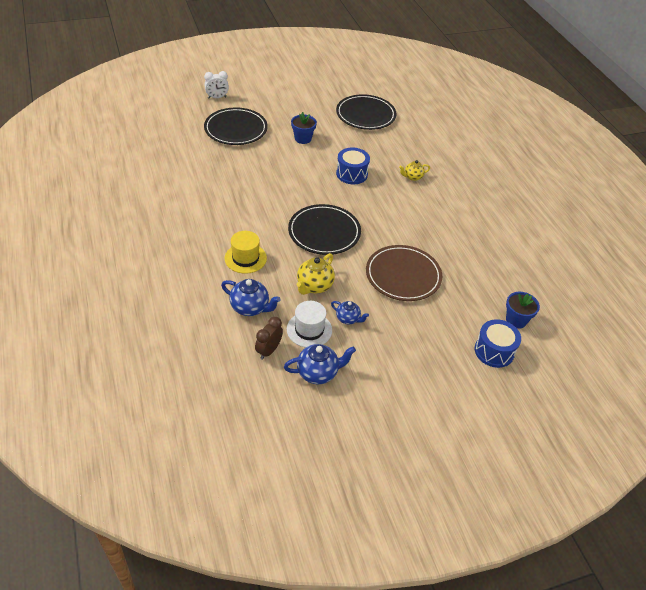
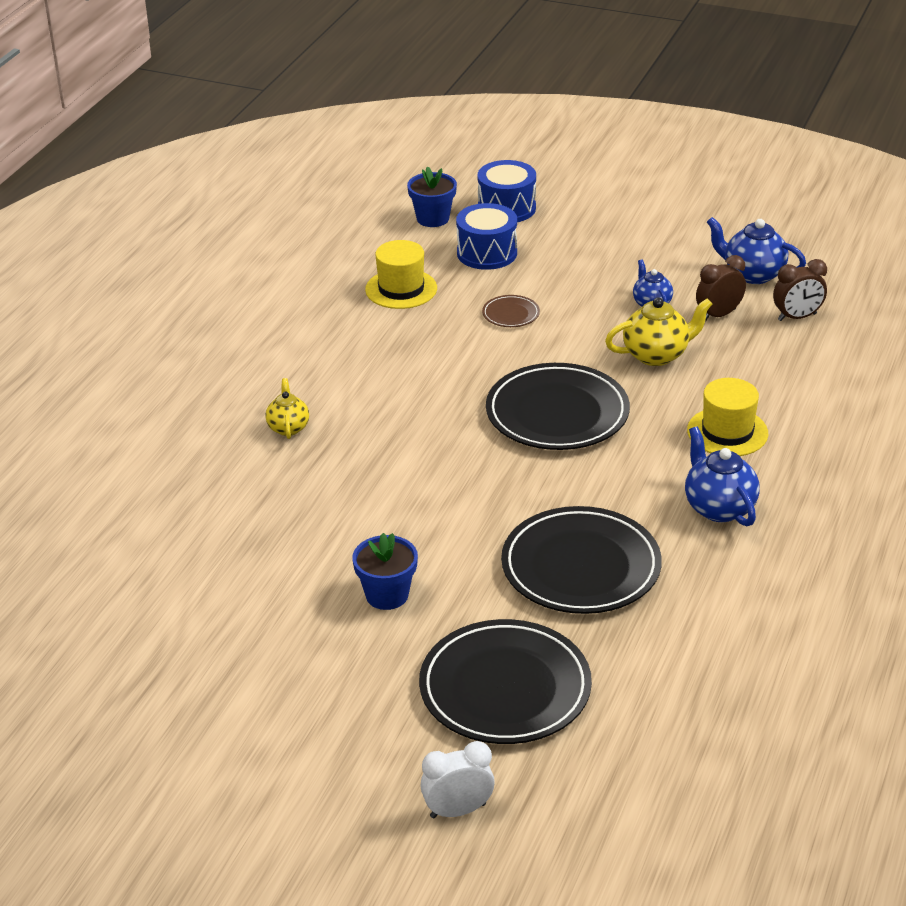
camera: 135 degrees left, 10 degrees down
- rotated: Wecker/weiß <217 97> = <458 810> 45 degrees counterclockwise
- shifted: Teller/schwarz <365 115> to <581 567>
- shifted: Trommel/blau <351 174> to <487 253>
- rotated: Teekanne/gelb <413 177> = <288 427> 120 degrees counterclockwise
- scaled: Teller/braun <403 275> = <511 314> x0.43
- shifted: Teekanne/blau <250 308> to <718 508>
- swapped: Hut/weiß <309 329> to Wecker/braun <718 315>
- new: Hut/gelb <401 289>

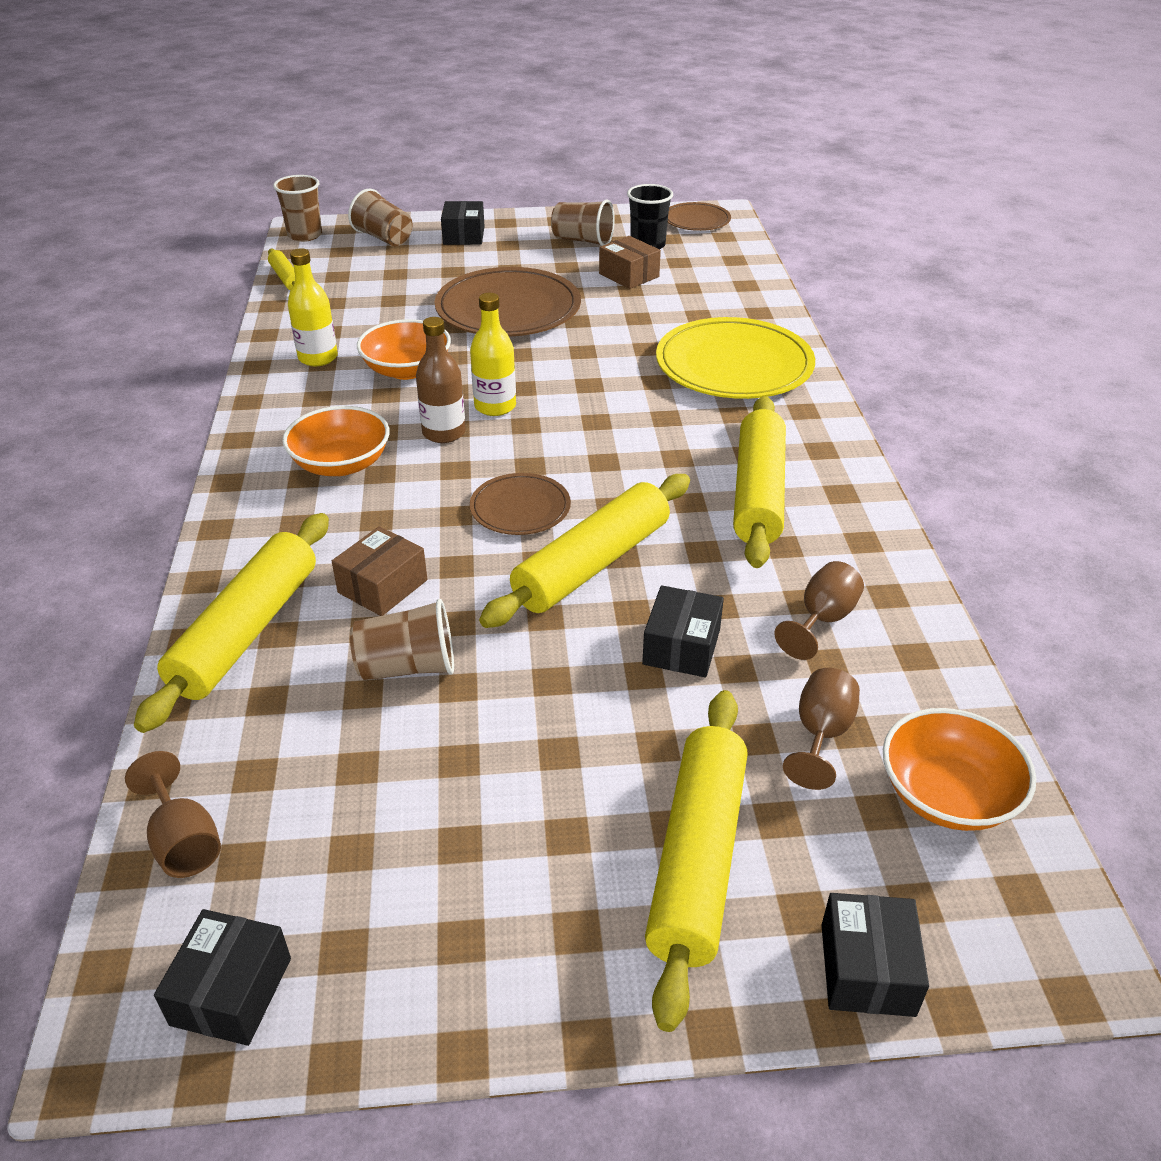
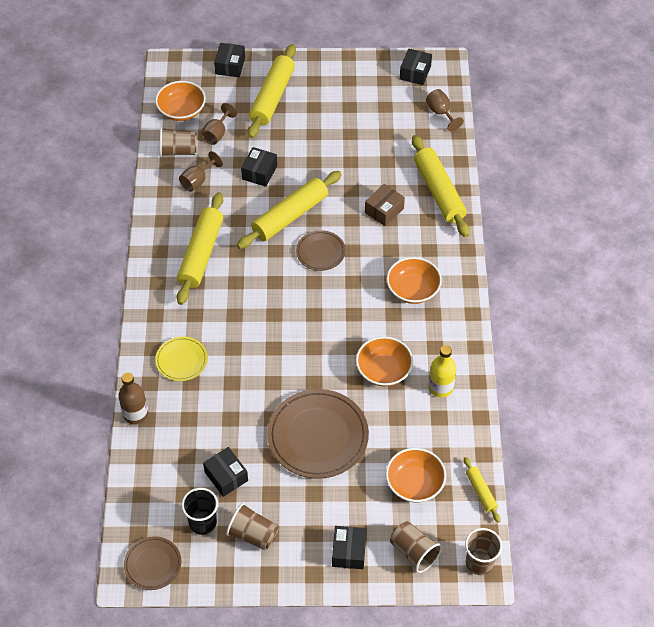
camera: 175 degrees left, 15 degrees up
- repainted: Schachtel/braun <629 275> to Schachtel/schwarz <226 476>
- gone: Flasche/gelb <495 406>
- shifted: Flasche/braun <444 433> to <135 414>
- scaled: Teller/gelb <734 365> = <181 360> x0.54
- rotated: Nudelholz/gelb <247 631> = <439 192> 45 degrees counterclockwise
- shifted: Becher/braun <407 667> to <178 151>
- new: Schüssel/orange <414 483>

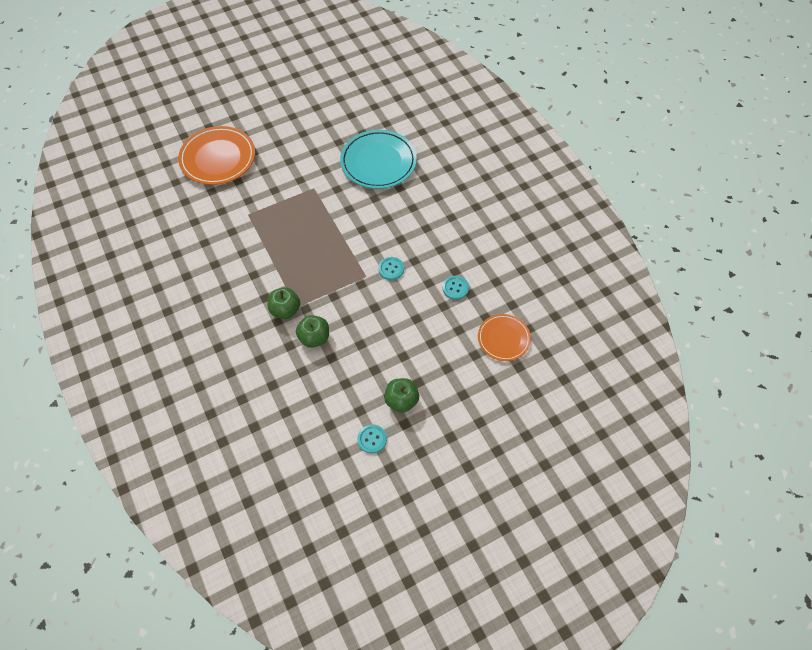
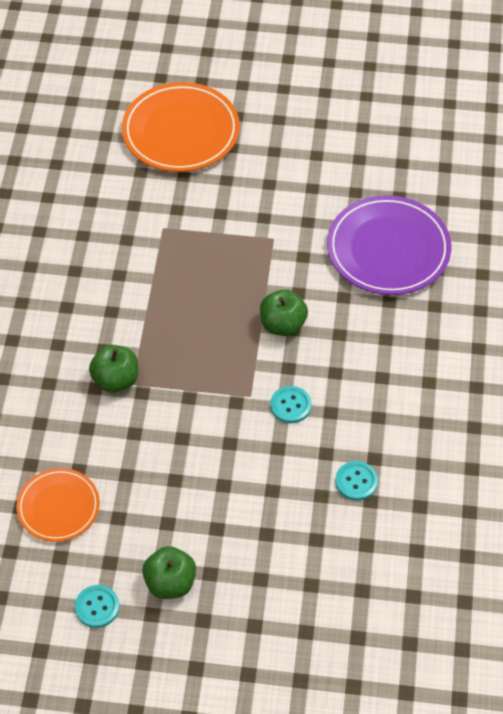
camera: 35 degrees right, 5 degrees down
- repainted: Teller/türkis <378 162> to Teller/lila <388 249>
- shifted: Teller/orange <503 338> to <58 507>
- shifted: Apfel/grün <314 338> to <283 325>

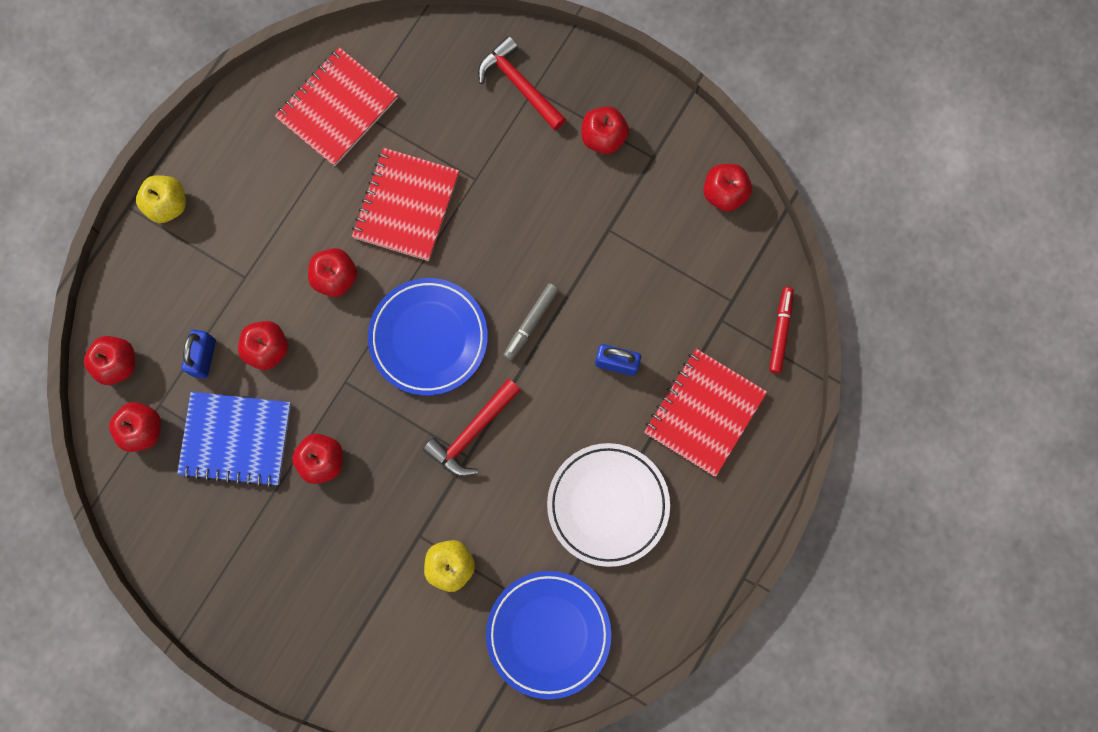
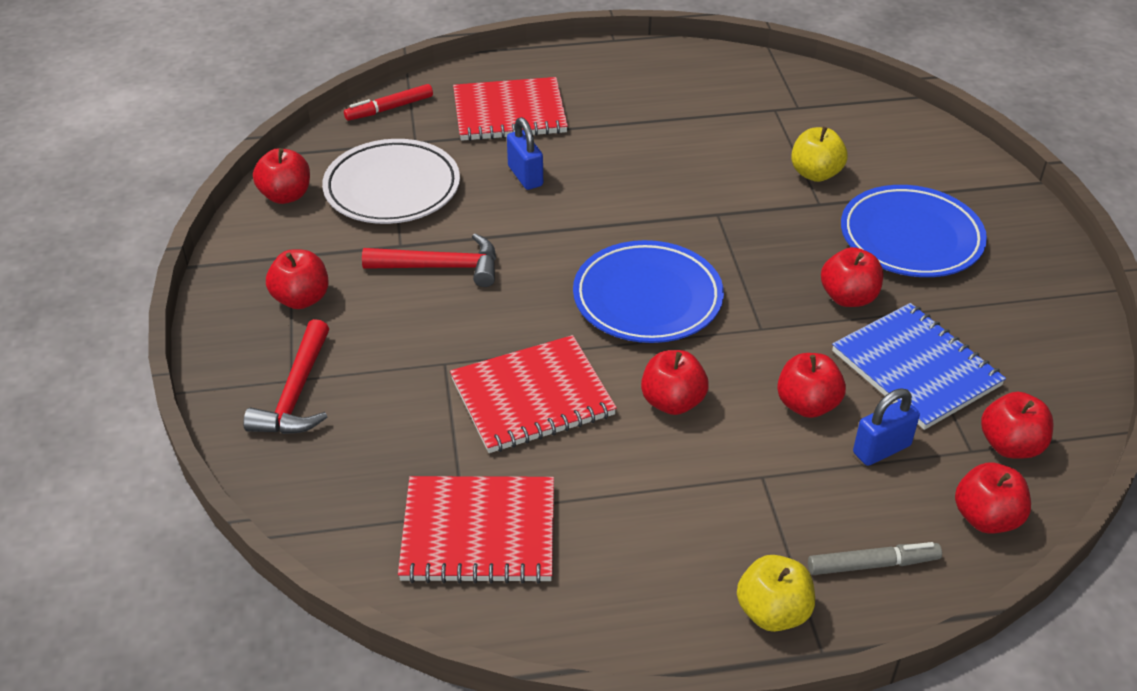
camera: 130 degrees left, 35 degrees down
- shifted: Filzstift/grau <531 323> to <872 564>
- shifted: Hammer/rot <472 433> to <441 267>
- shifted: Teller/weiß <608 505> to <392 188>
- shifted: Teller/blau <548 634> to <911 238>

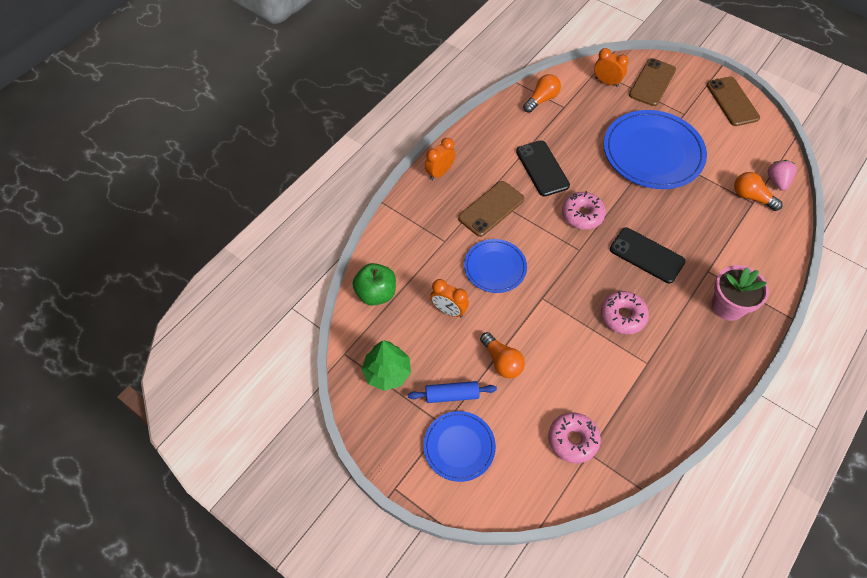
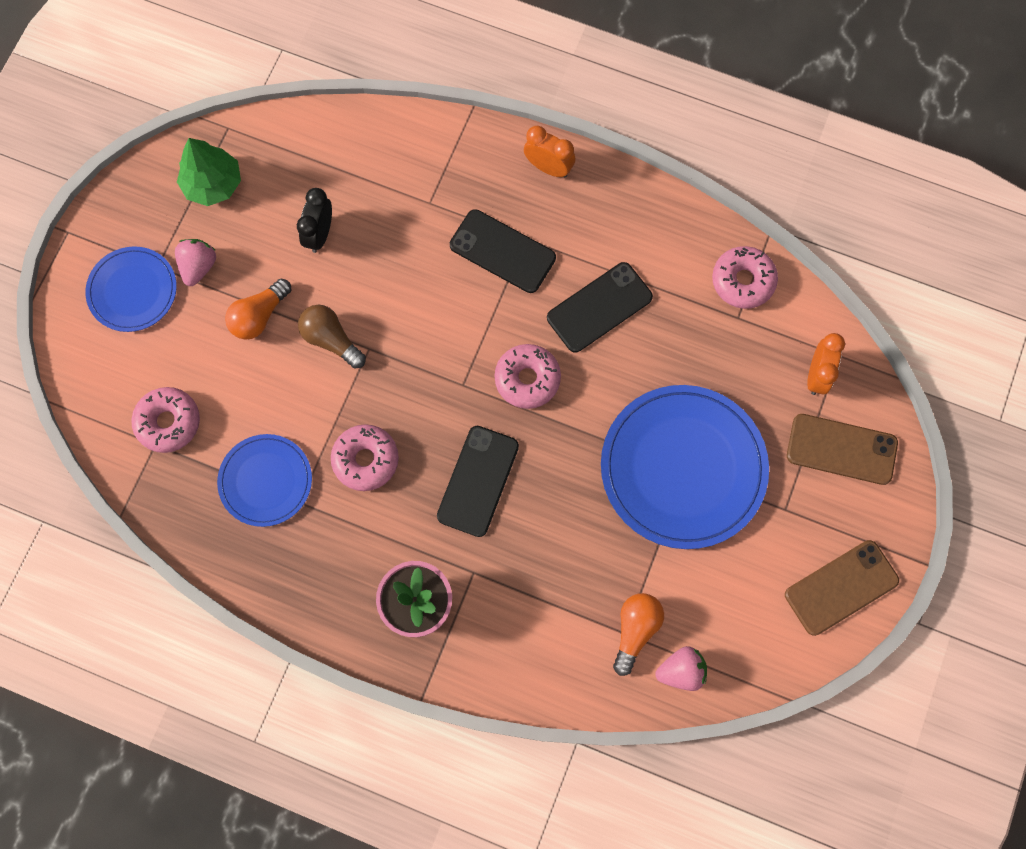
camera: 75 degrees right, 15 degrees up
- swapped: Glühbirne/orange <541 99> to Donut/rosa <743 281>
- repainted: Handy/braun <491 209> to Handy/schwarz <502 251>
- shifted: Teller/blau <495 267> to <265 481>
- gone: Apfel/grün <376 293>
- repainted: Wecker/orange <449 310> to Wecker/schwarz <320 234>
- swapped: Nudelholz/blau <452 395> to Erdbeere/rosa <198 266>
- new: Glühbirne/braun <331 340>

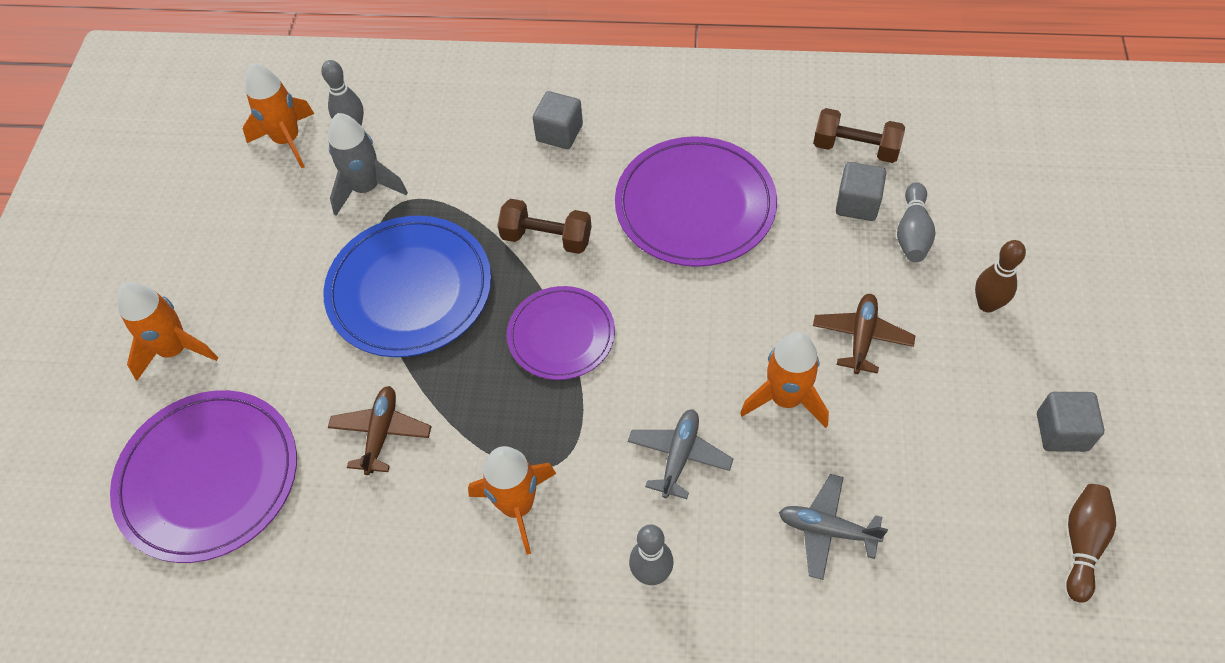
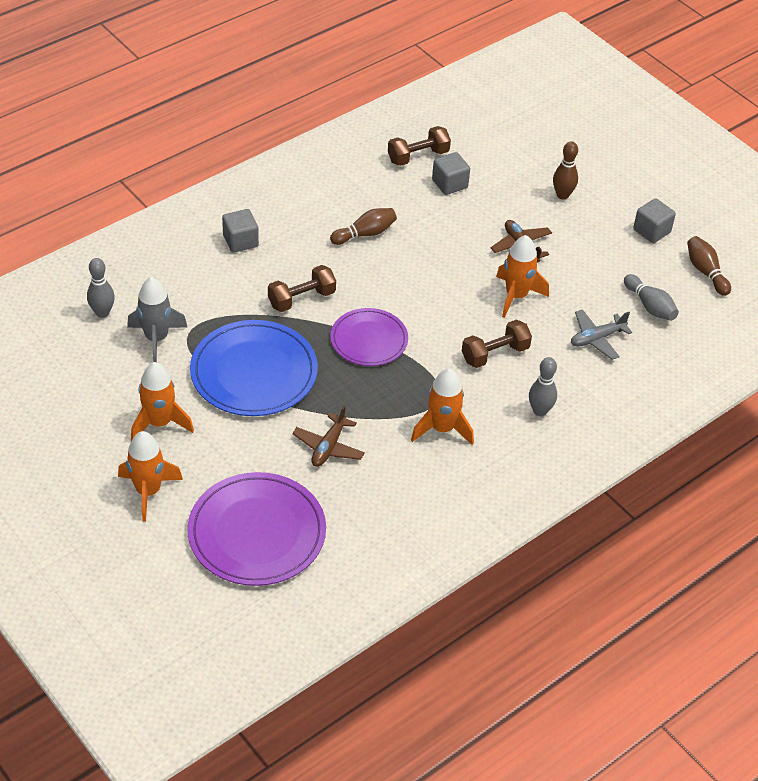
camera: 50 degrees left, 10 degrees down
- shifted: Rakete/orange <287 140> to <159 423>
- swapped: Teller/lila <695 205> to Bowlingkegel/braun <365 234>
- shifted: Bowlingkegel/grau <912 233> to <650 306>
- rotated: Flugzeug/braun <381 433> = <328 447> 120 degrees counterclockwise
- swapped: Flugzeug/grau <679 456> to Hantel/braun <495 354>

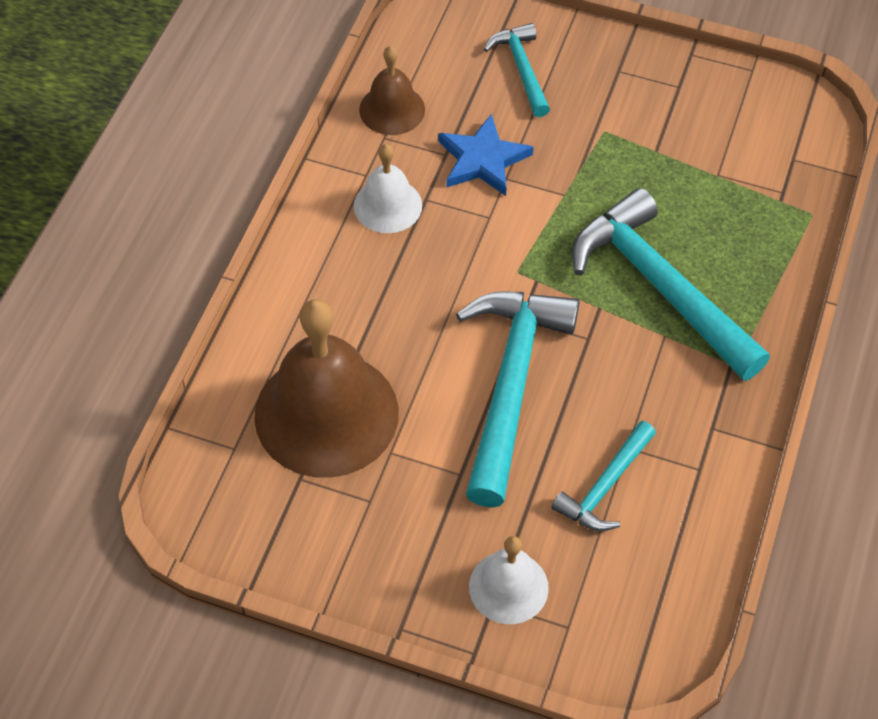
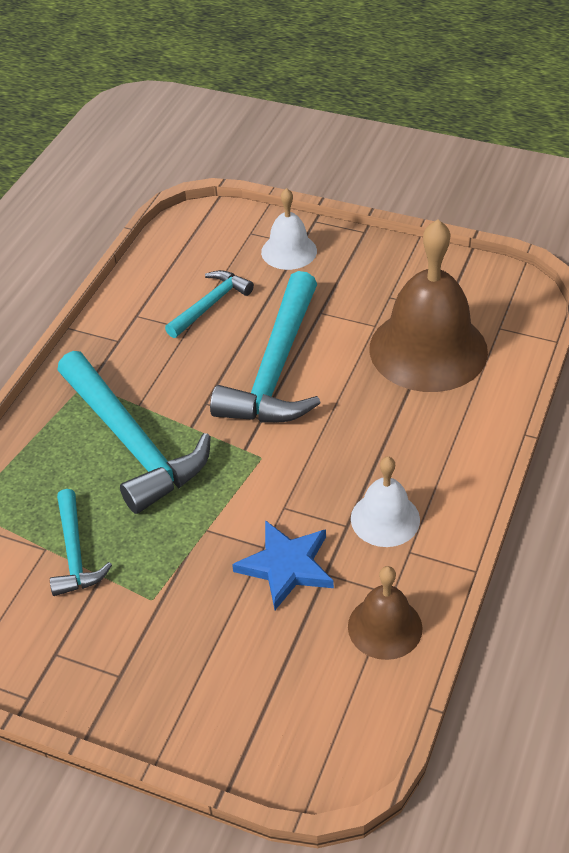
camera: 175 degrees left, 10 degrees down
- shifted: Hammer/türkis <521 69> to <75 553>

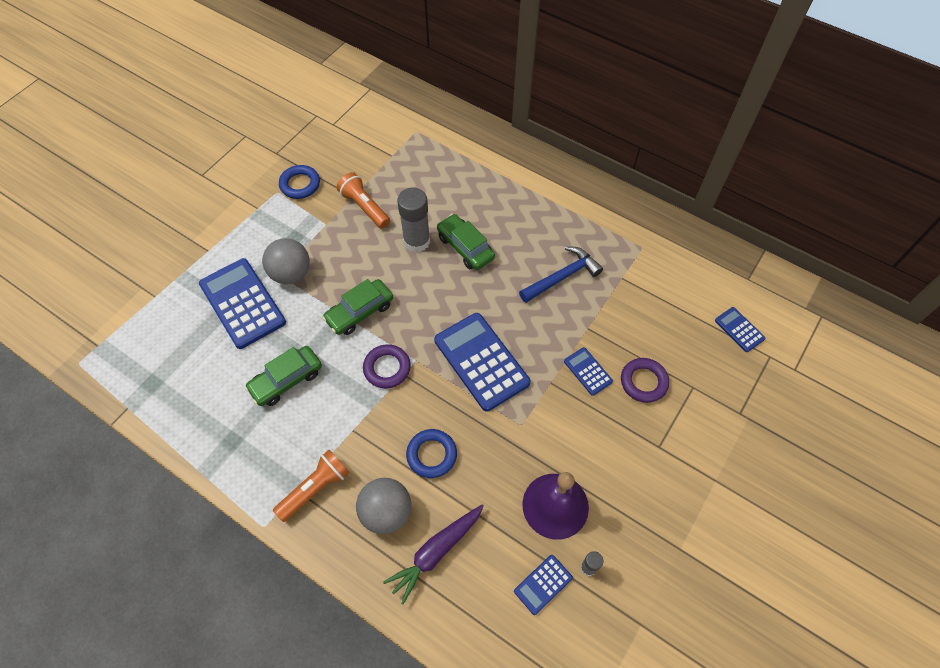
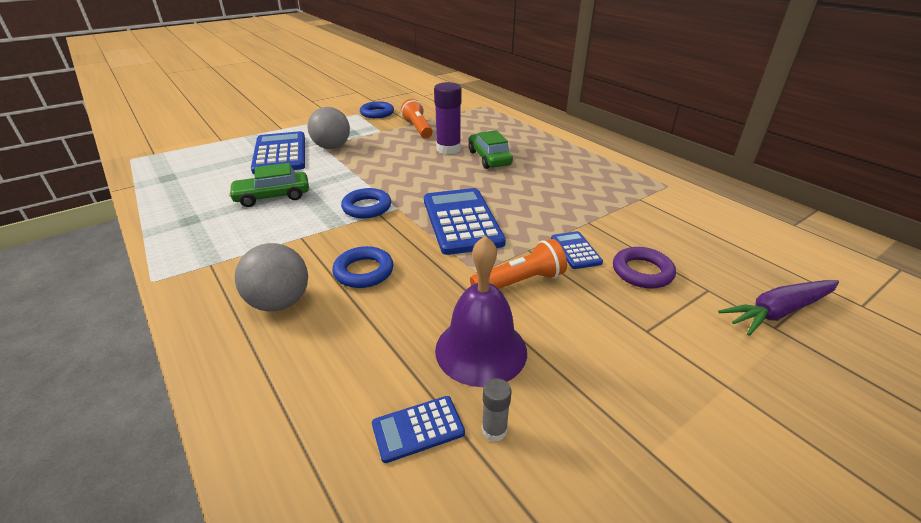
camera: 20 degrees right, 25 degrees down
- repainted: Klebestift/grau <417 241> to Klebestift/lila <448 149>
- gone: Hammer/blau <562 276>
- gone: Auto/grün <360 312>
- gone: Taschenrechner/blau <739 329>
- repainted: Ring/lila <387 368> to Ring/blau <367 207>
- shifted: Taschenlampe/orange <315 488> to <520 282>
- shifted: Karotte/lila <436 552> to <778 312>

